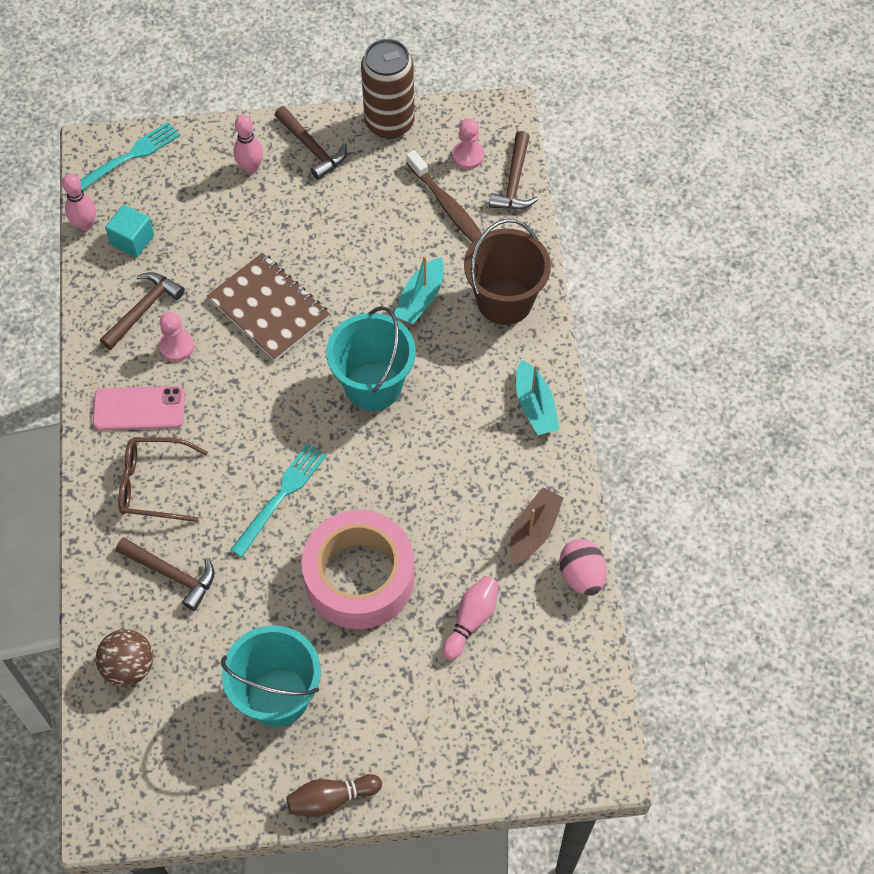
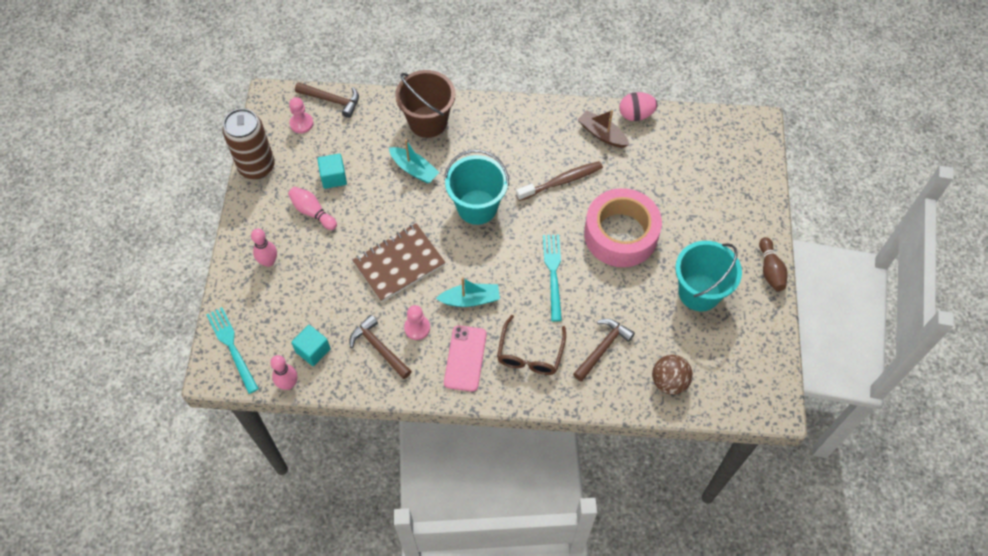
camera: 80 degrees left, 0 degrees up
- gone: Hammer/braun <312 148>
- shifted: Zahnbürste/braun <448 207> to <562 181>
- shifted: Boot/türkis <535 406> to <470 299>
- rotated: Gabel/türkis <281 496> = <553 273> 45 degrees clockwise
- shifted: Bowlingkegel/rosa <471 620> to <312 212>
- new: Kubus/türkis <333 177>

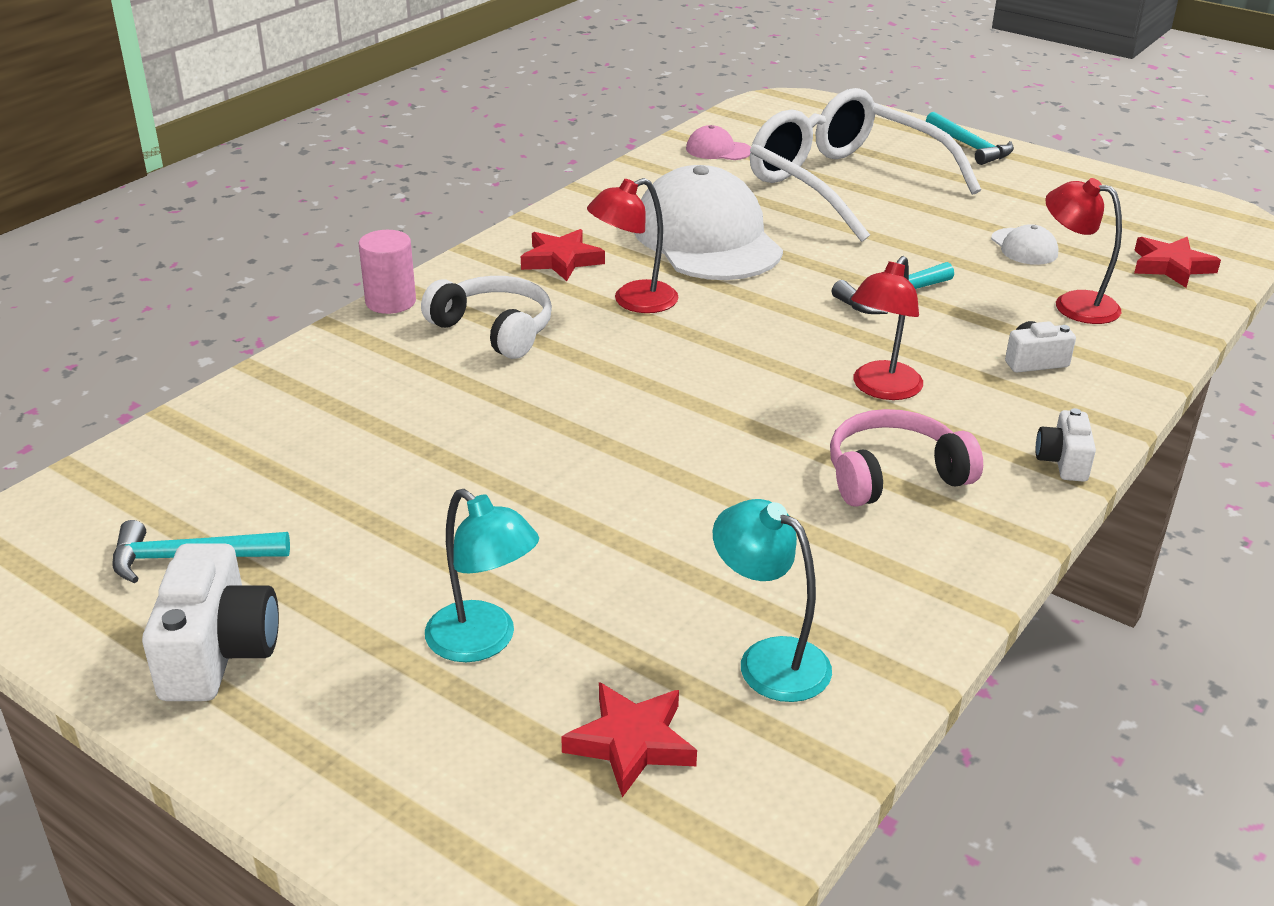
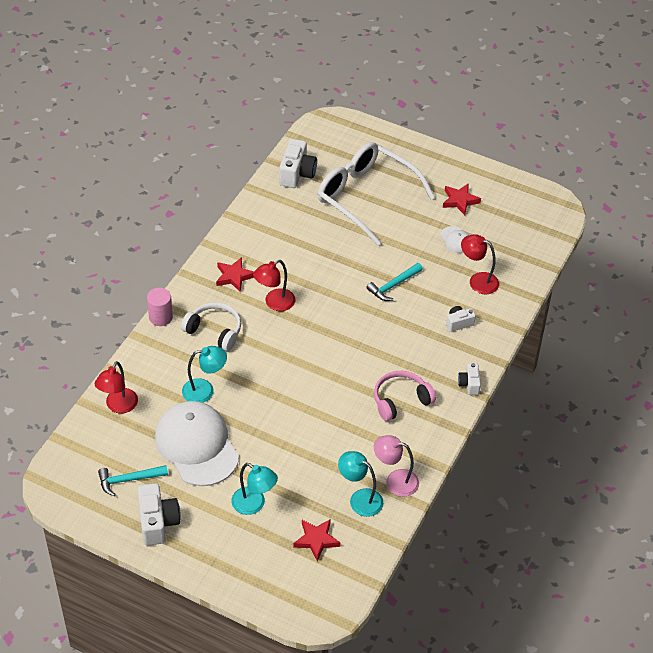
camera: 10 degrees left, 15 degrees up
- gone: Hammer/türkis <970 146>
- swapped: Kappe/rosa <718 150> to Kamera/weiß <297 173>
- shifted: Kappe/weiß <707 238> to <197 445>
- shifted: Stern/rot <1171 266> to <460 201>
- shifted: Lampe/rot <881 389> to <118 406>
- new: Lampe/türkis <205 390>
- new: Lampe/rosa <395 481>

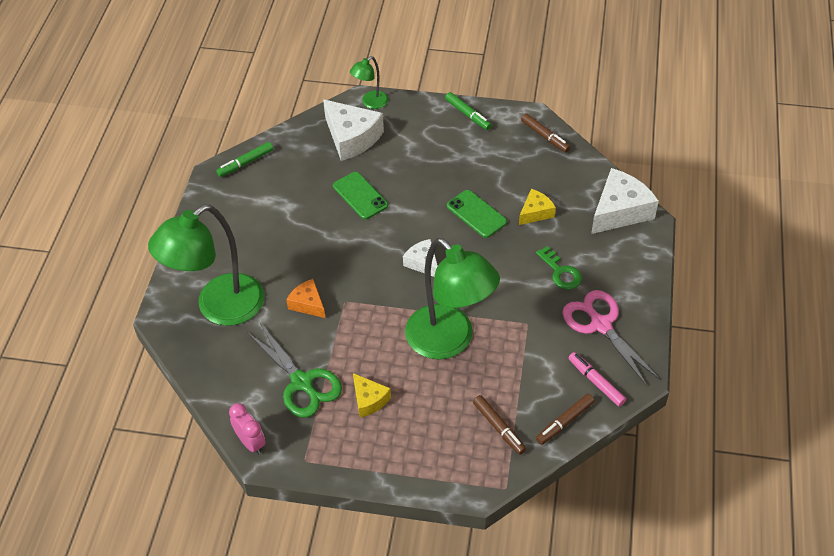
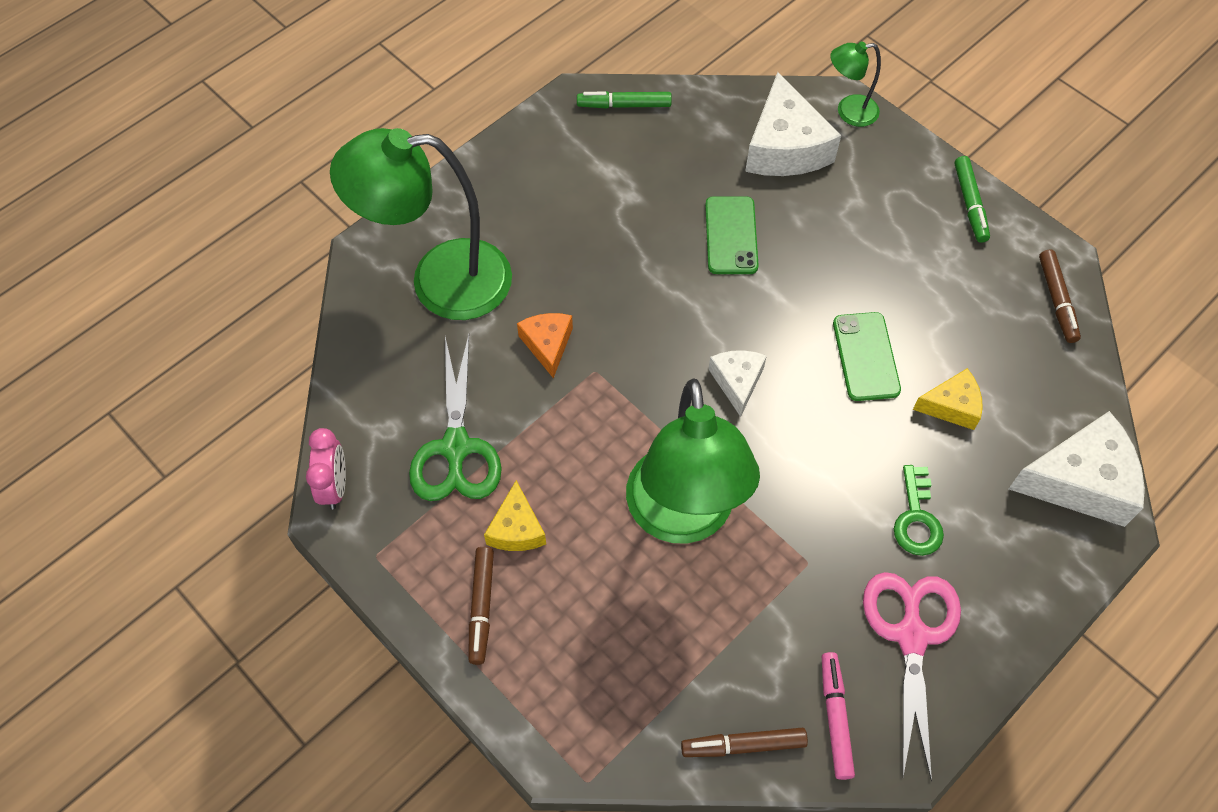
camera: 35 degrees right, 10 degrees up
- shifted: Filzstift/braun <499 428> to <481 607>

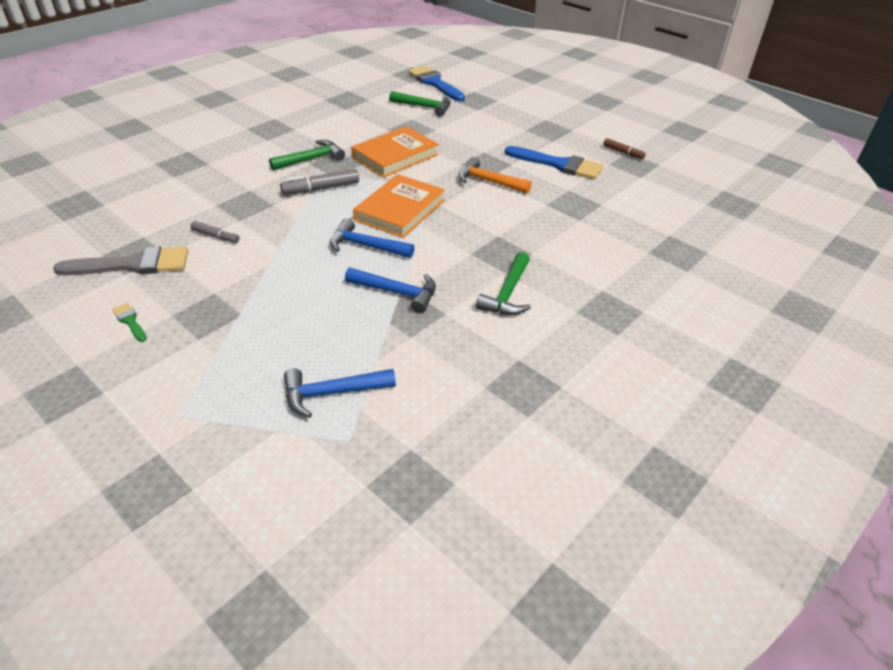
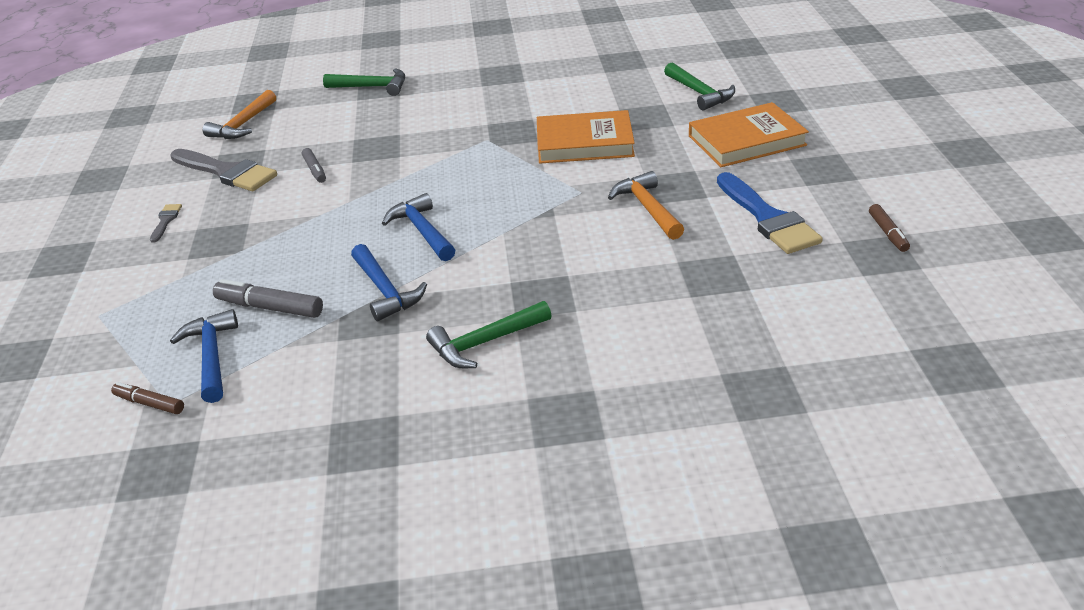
camera: 45 degrees right, 5 degrees down
- gone: Pinsel/blau <435 83>
- shifted: Hammer/grün <311 159> to <372 87>
- shifted: Filzstift/grau <321 189> to <270 307>
- shifted: Buch/orange <400 210> to <746 140>
- repainted: Pinsel/grün <130 321> to Pinsel/grau <165 221>
- rotated: Hammer/blau <332 393> = <212 356> 45 degrees clockwise
- new: Hammer/orange <243 124>
- new: Filzstift/braun <149 403>

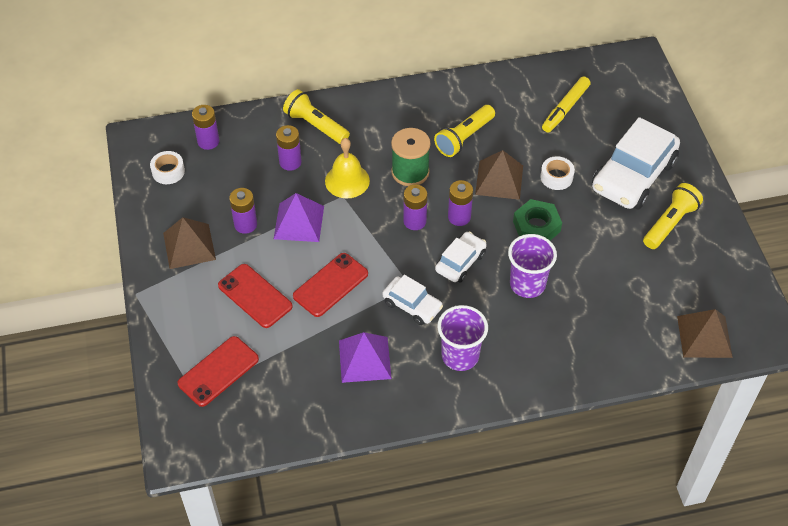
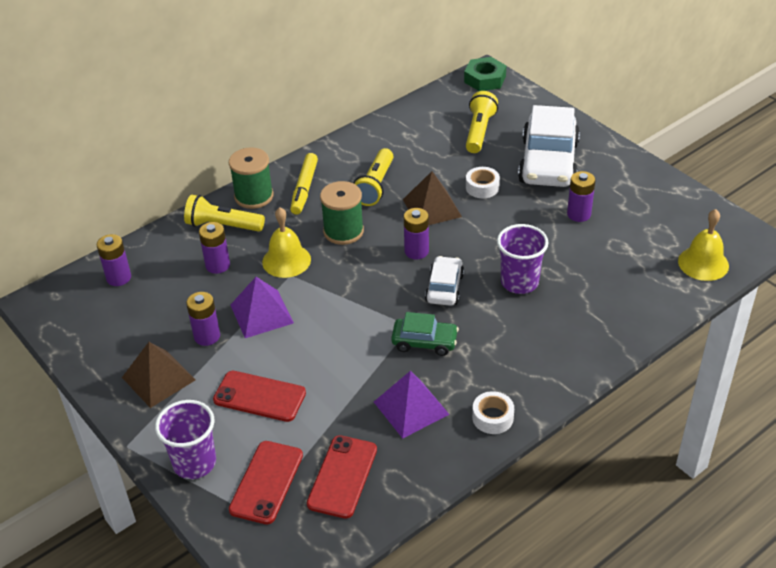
camera: 25 degrees left, 10 degrees down
- shifted: Filzstift/gelb <565 109> to <304 188>
- shifted: Klebeband/weiß <168 171> to <492 417>
- shifted: Taschenlampe/gelb <670 223> to <479 131>
- shifted: Batterie/lila <414 221> to <578 214>
- shifted: Sechskantmutter/grün <536 226> to <485 79>
- shifted: Handy/rot <330 285> to <342 476>
- repainted: Auto/weiß <412 305> to Auto/grün <424 342>
- shifted: Becher/lila <460 356> to <194 463>
- swapped: Pyramide/braun <704 336> to Glocke/gelb <703 263>
- new: Garnrolle/grün <254 196>

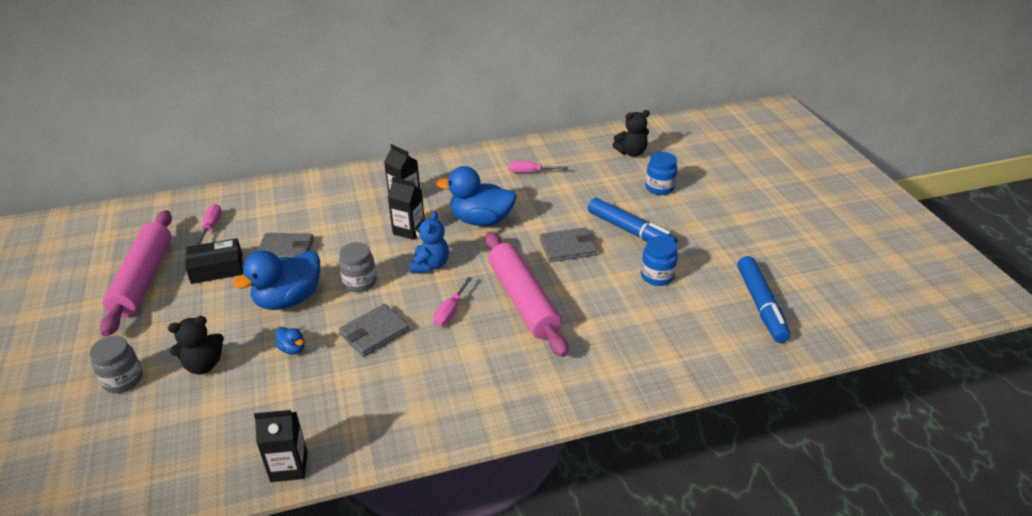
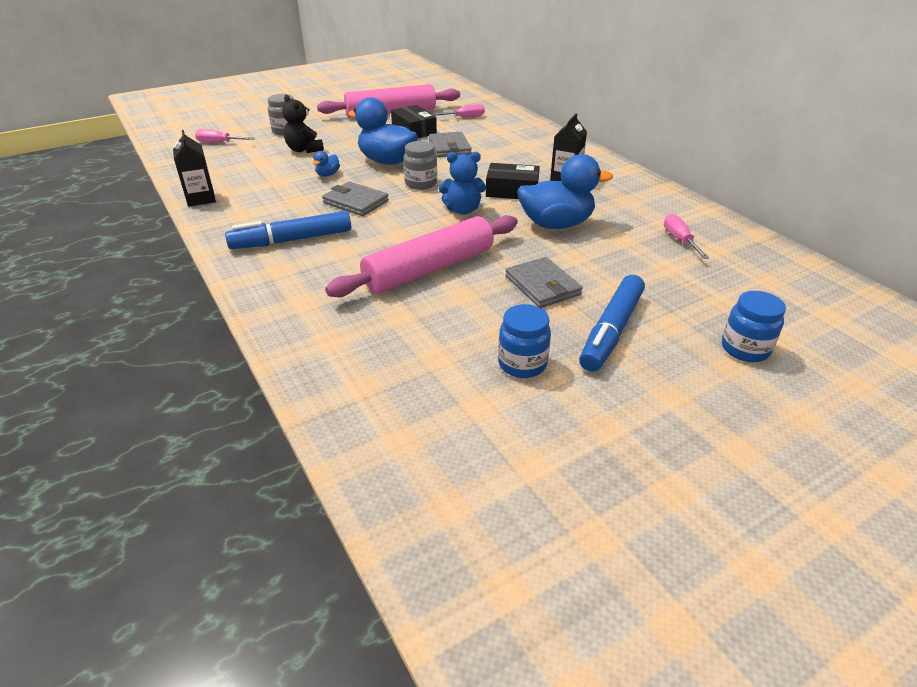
camera: 75 degrees right, 0 degrees up
- gone: Teddybär/schwarz <631 153>
- rotated: Ente/blau <481 220> = <556 224> 90 degrees clockwise
- swapped: Getränkekarton/schwarz <409 230> to Schachtel/schwarz <512 191>
- shifted: Filzstift/blau <761 305> to <292 240>
- shifted: Schraubenzieher/rosa <450 311> to <219 143>

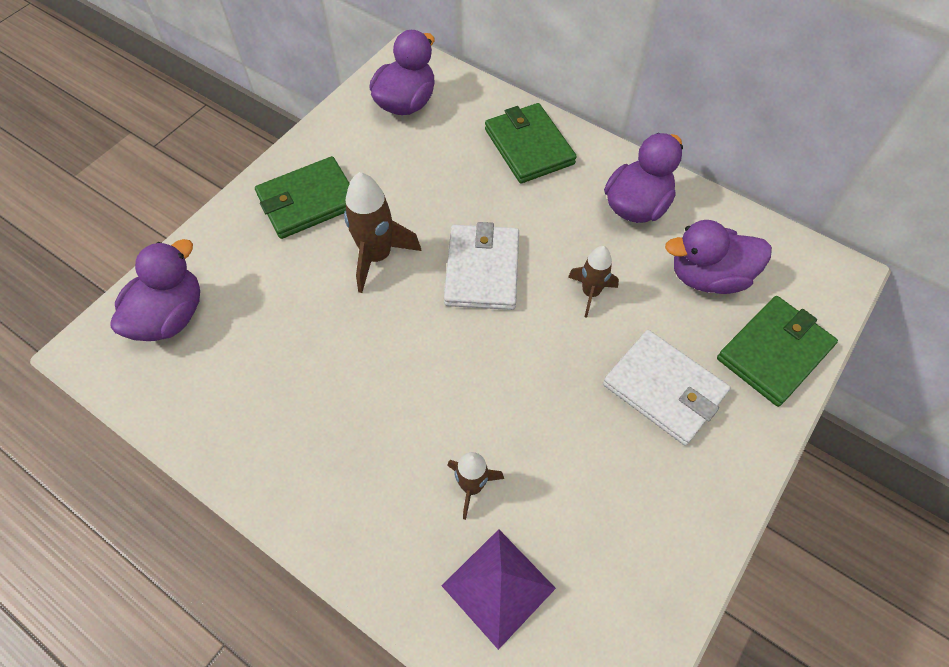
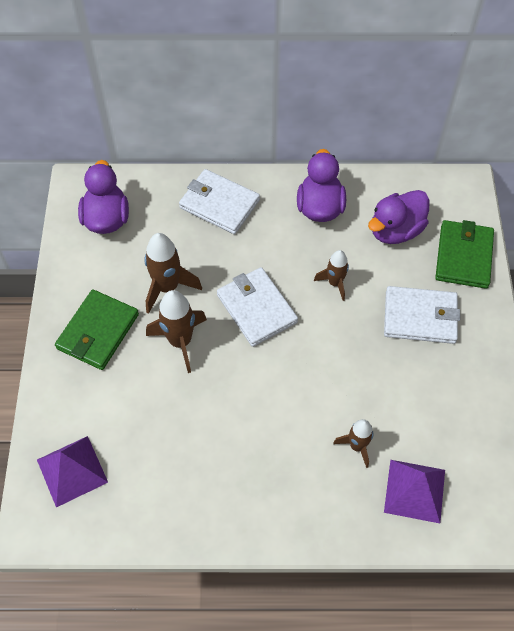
camera: 35 degrees left, 0 degrees up
- repainted: Geldbörse/grün <529 146> to Geldbörse/weiß <219 204>
- swapped: Ente/lila <170 316> to Pyramide/lila <72 471>
- new: Rakete/braun <167 287>

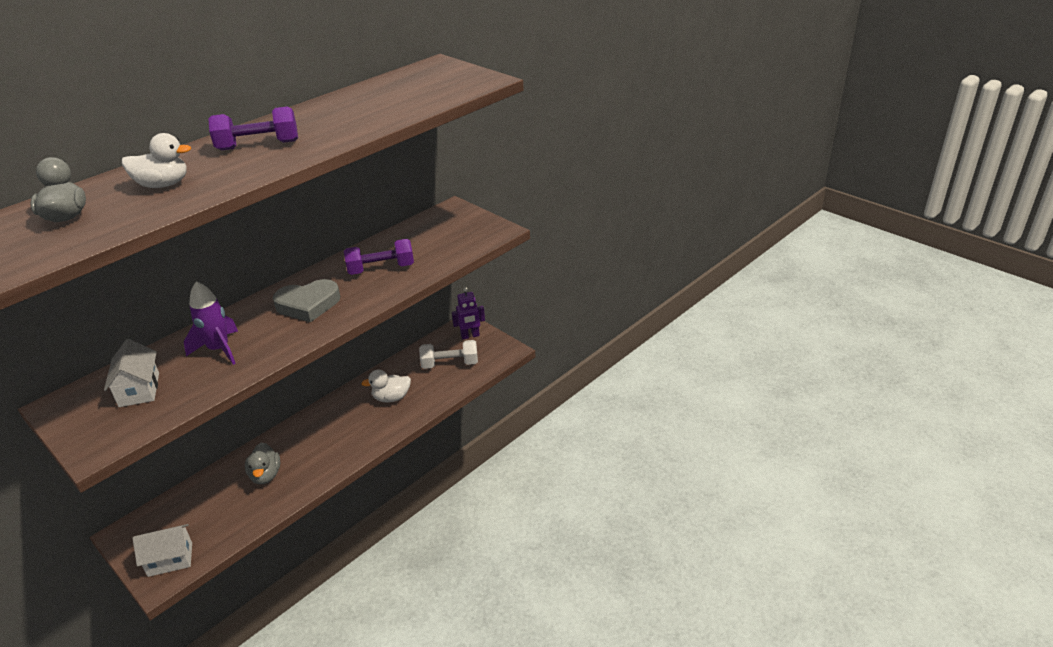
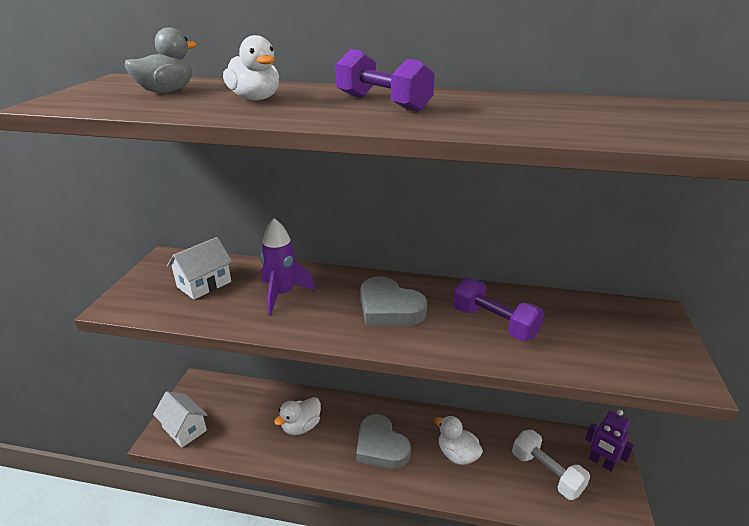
camera: 55 degrees right, 5 degrees down
- repainted: Ente/grau <265 475> to Ente/weiß <301 426>
- new: Herz/grau <381 446>

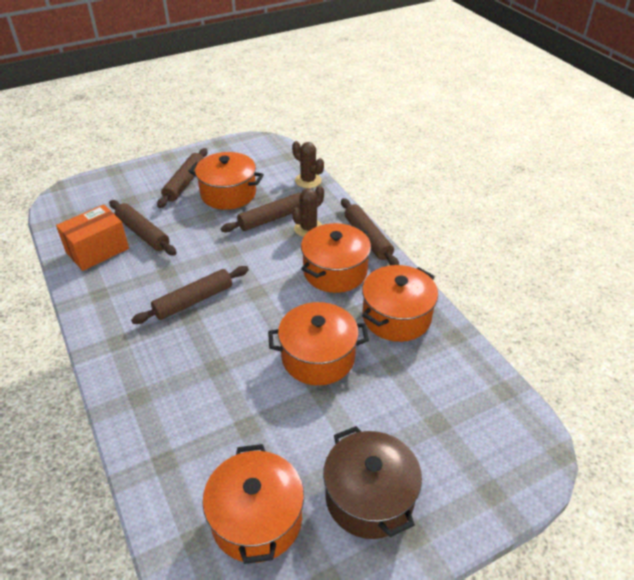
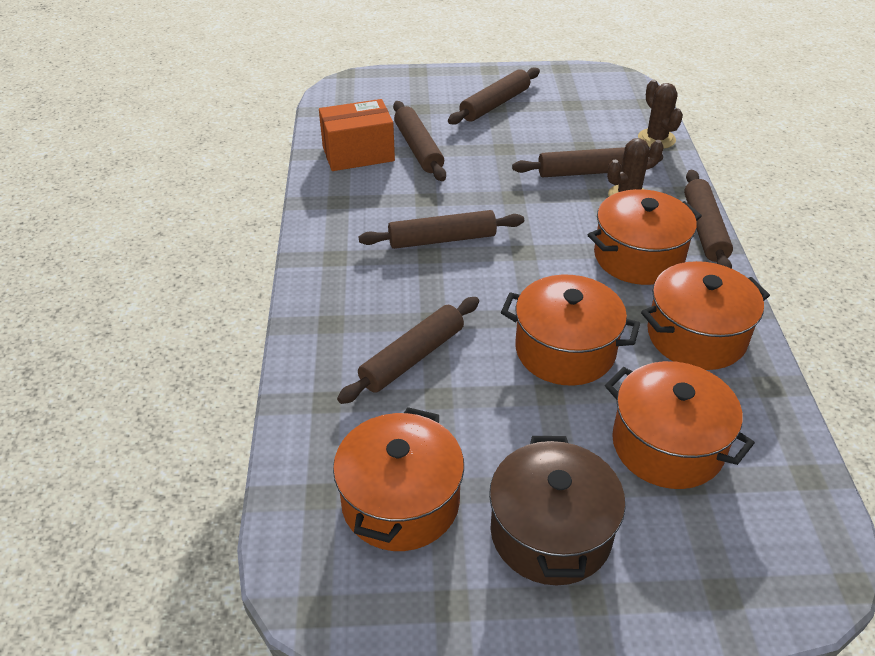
camera: 25 degrees right, 0 degrees up
- shifted: Kochtopf/orange <228 194> to <667 445>
- new: Nudelholz/braun <412 357>

